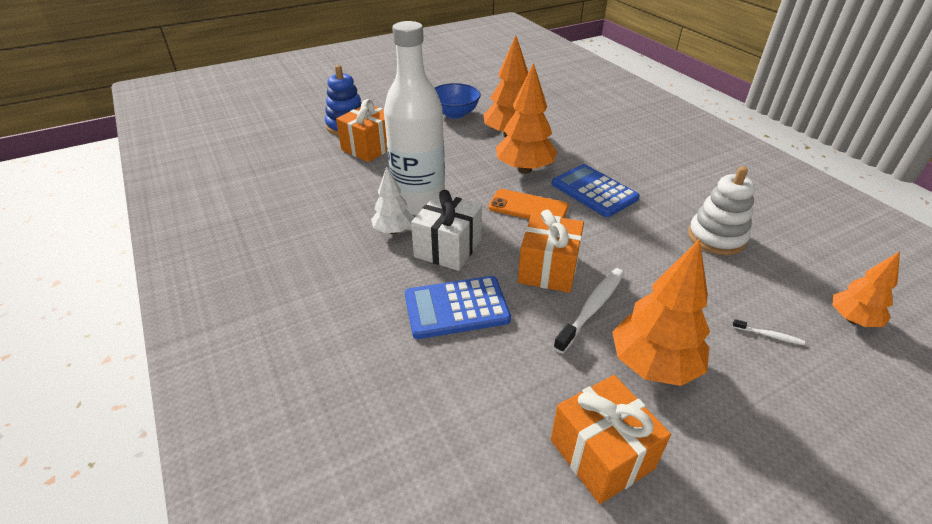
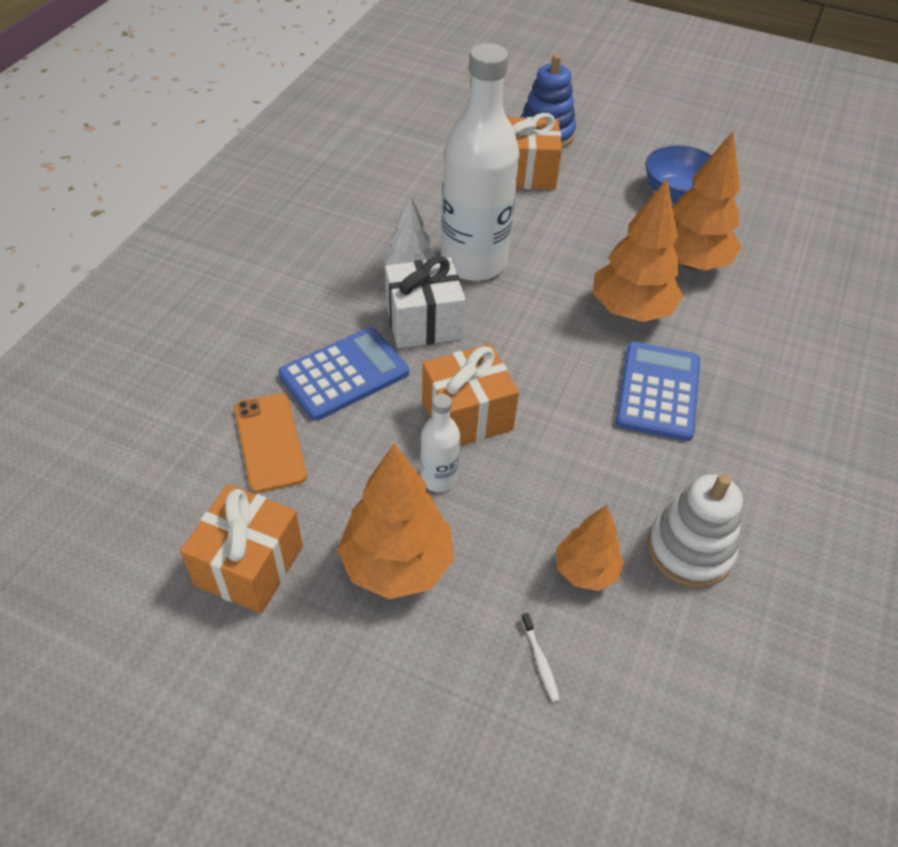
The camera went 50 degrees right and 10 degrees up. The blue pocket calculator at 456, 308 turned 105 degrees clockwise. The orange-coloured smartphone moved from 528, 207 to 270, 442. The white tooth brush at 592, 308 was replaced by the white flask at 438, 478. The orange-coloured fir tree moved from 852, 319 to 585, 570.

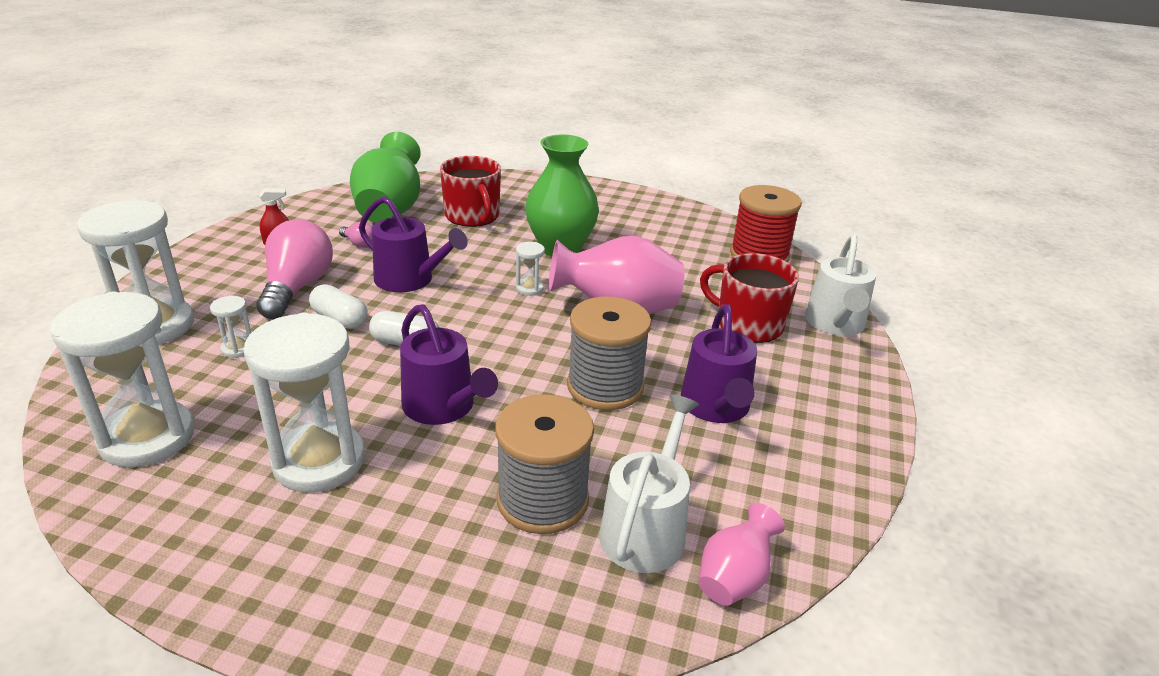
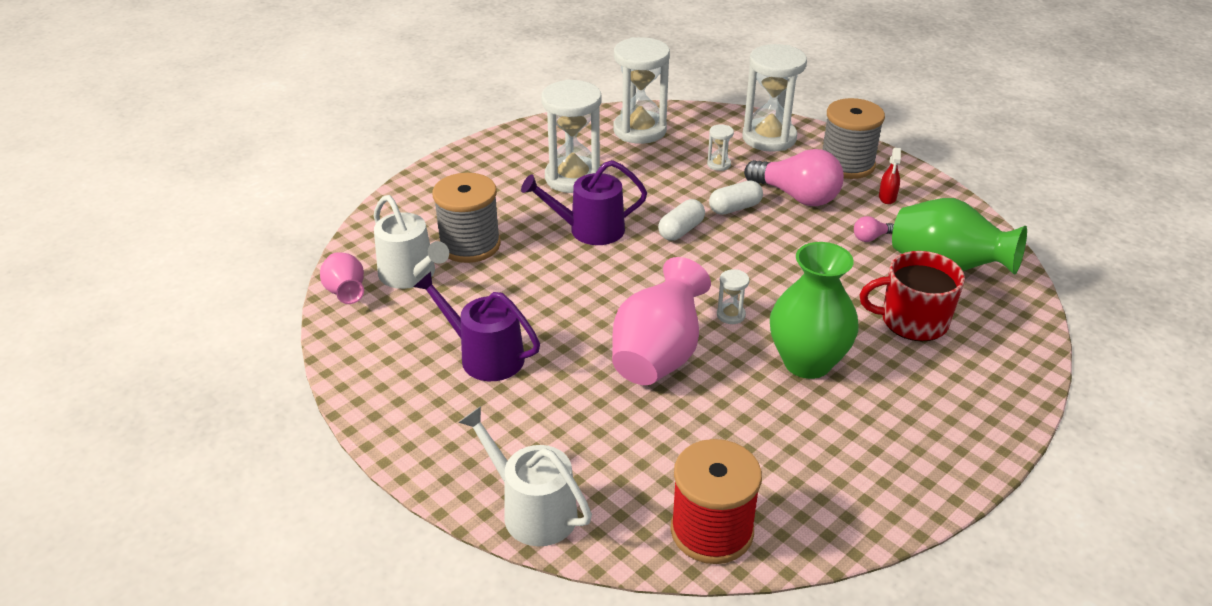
The camera went 120 degrees right and 5 degrees up. The royal purple watering pot at 410, 280 disappeared. The grey reel of thread moved from 605, 386 to 847, 164. The crimson mug at 748, 324 disappeared.

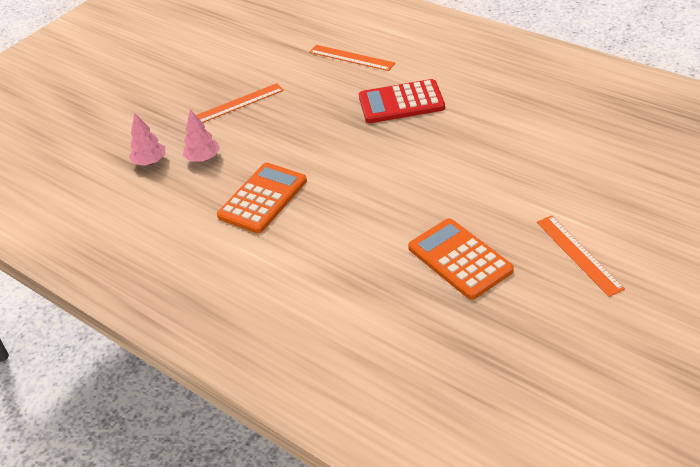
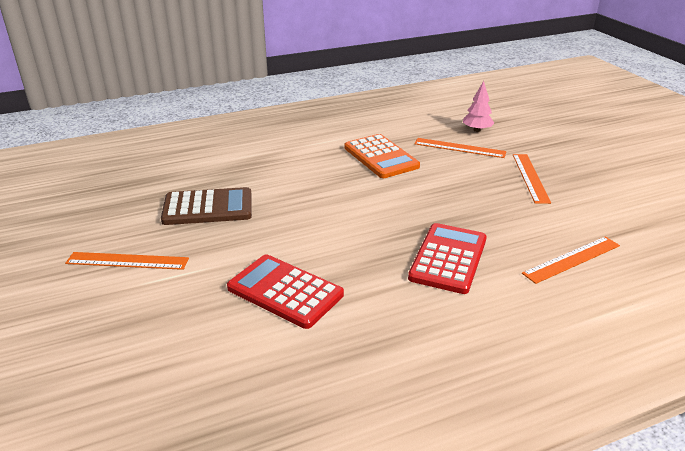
The camera went 115 degrees right and 10 degrees down. The pink fir tree at 203, 158 was replaced by the orange-coloured straightedge at 459, 148. The orange-coloured pocket calculator at 459, 259 became the brown pocket calculator at 208, 207. The crimson pocket calculator at 285, 292 appeared.

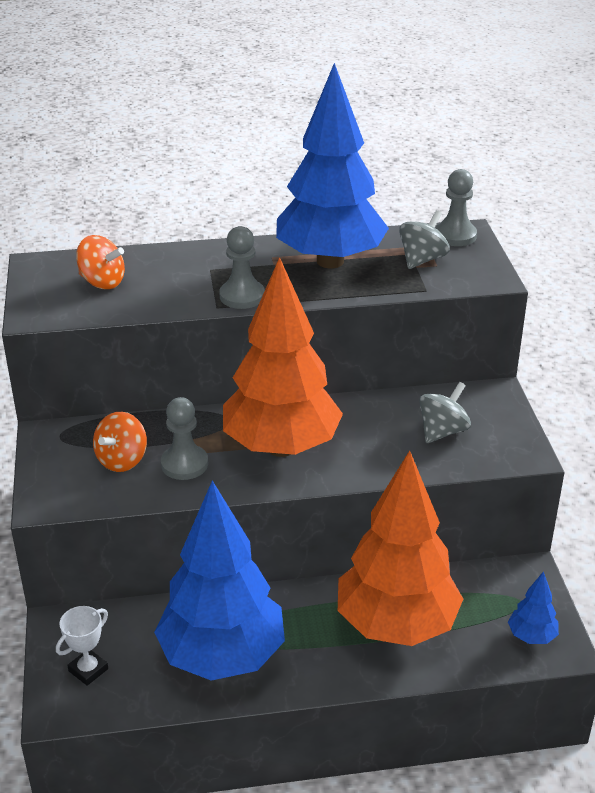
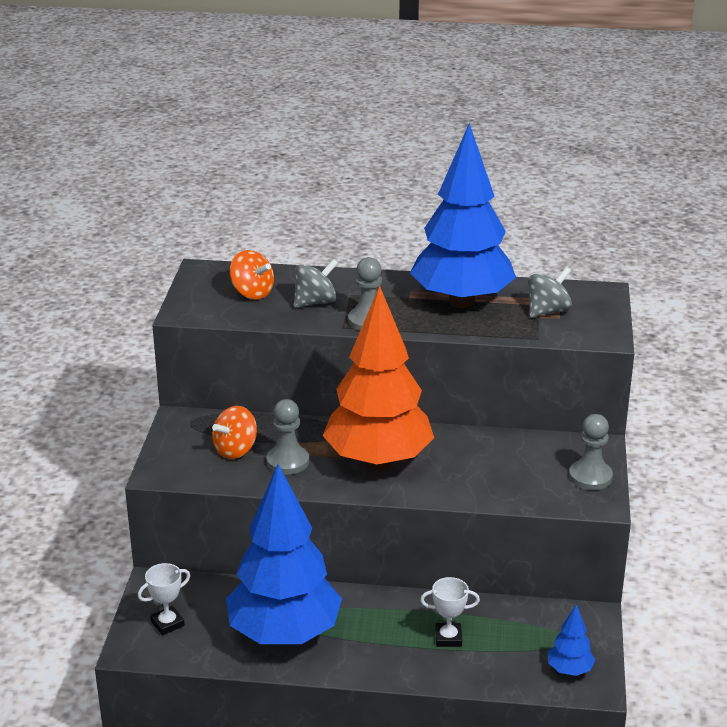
The camera went 15 degrees right and 5 degrees down. The orange-coloured fir tree at 396, 625 was replaced by the white prize cup at 448, 638. The grey toy top moved from 442, 431 to 315, 302. The grey pawn moved from 455, 235 to 590, 477.

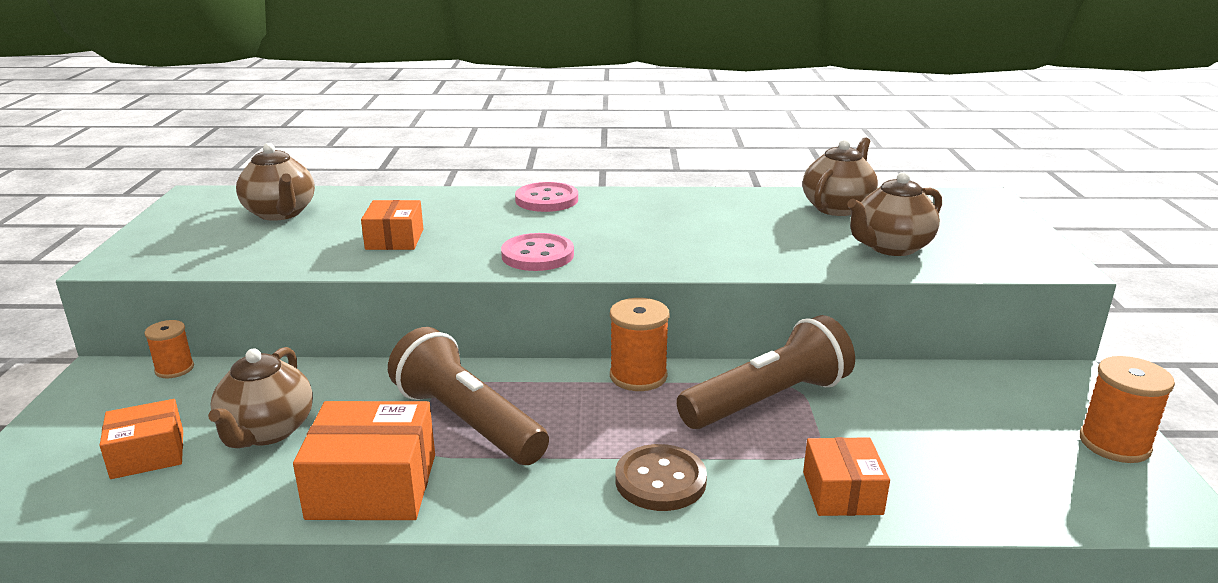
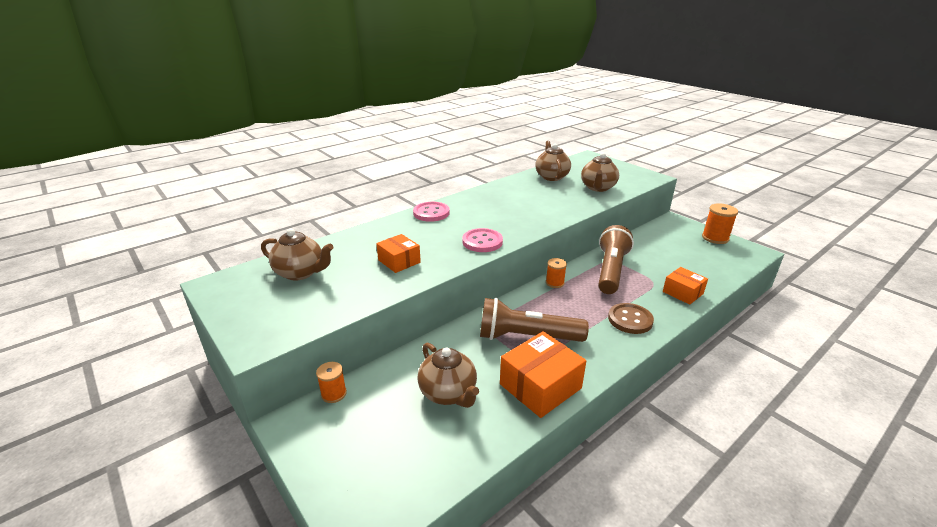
The camera went 40 degrees left and 5 degrees up. The orange-coloured parcel at 148, 454 disappeared. The orange-coloured reel of thread at 638, 376 changed to 0.64 times the size.

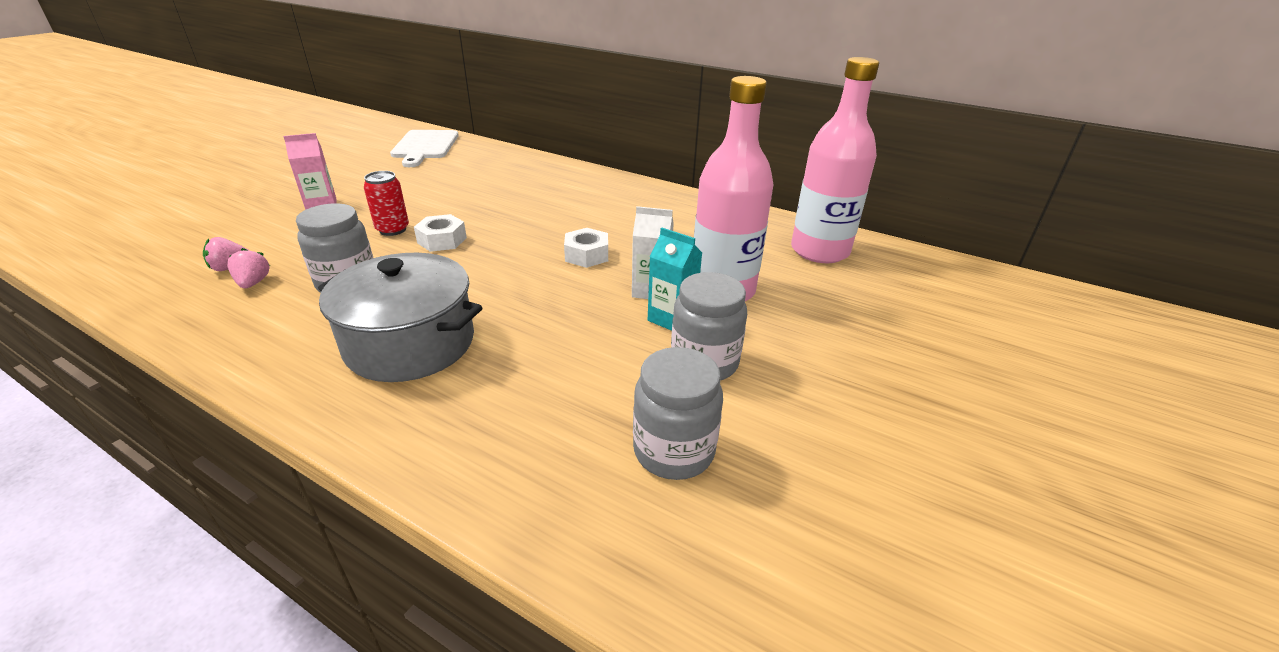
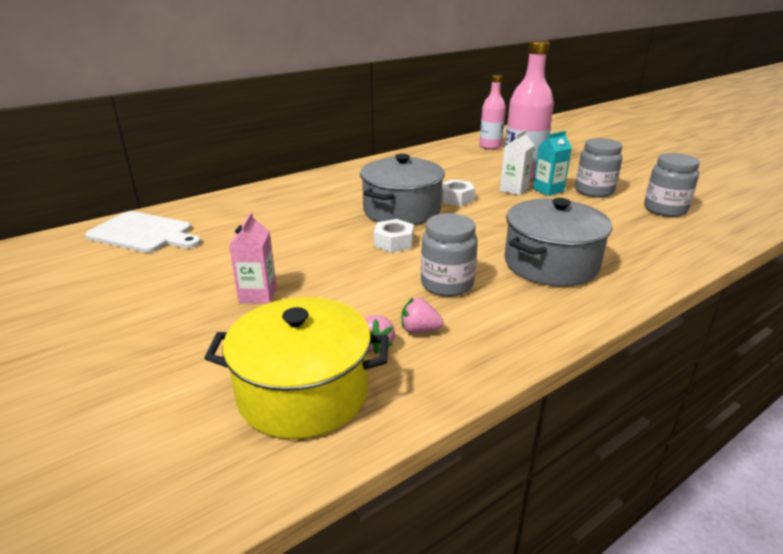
The camera went 65 degrees left and 5 degrees down. The crimson tin at 392, 230 disappeared. The pink flask at 819, 251 changed to 0.63 times the size. The yellow cooking pot at 303, 392 appeared. The grey cooking pot at 401, 211 appeared.

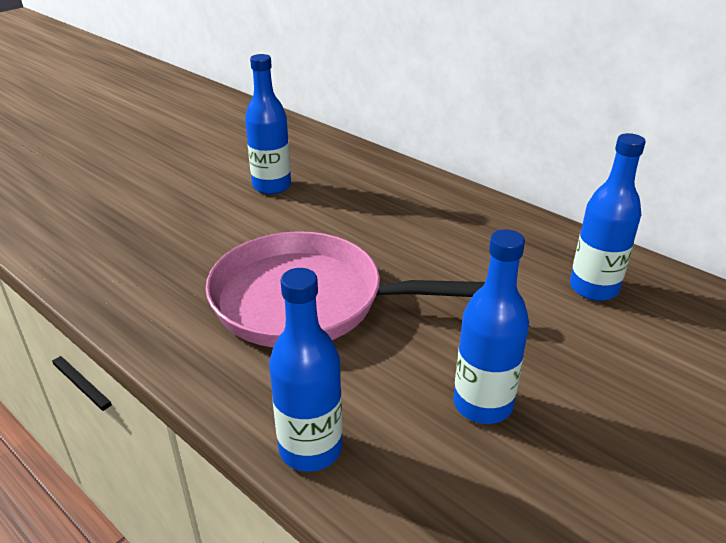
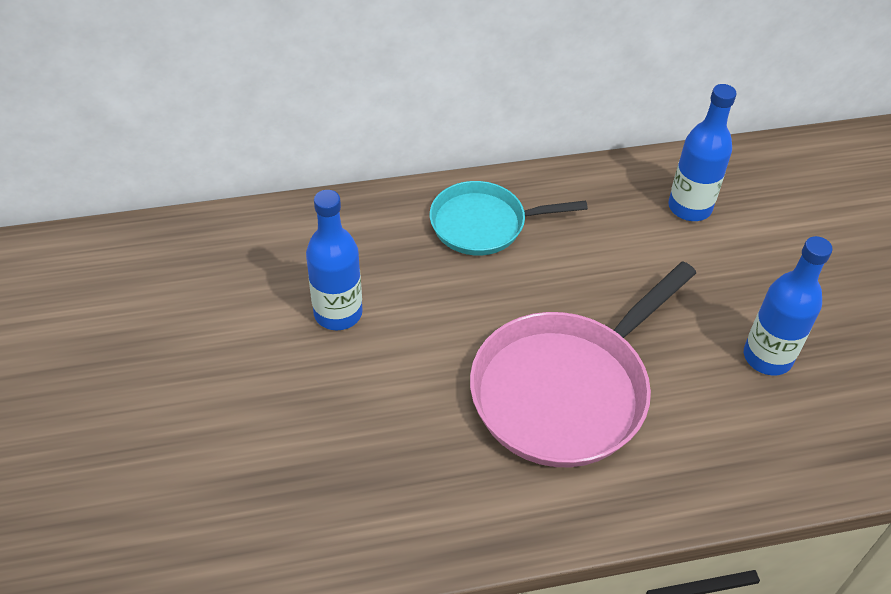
The camera went 55 degrees left and 15 degrees up. The blue flask at 310, 449 disappeared. The turquoise pan at 484, 224 appeared.

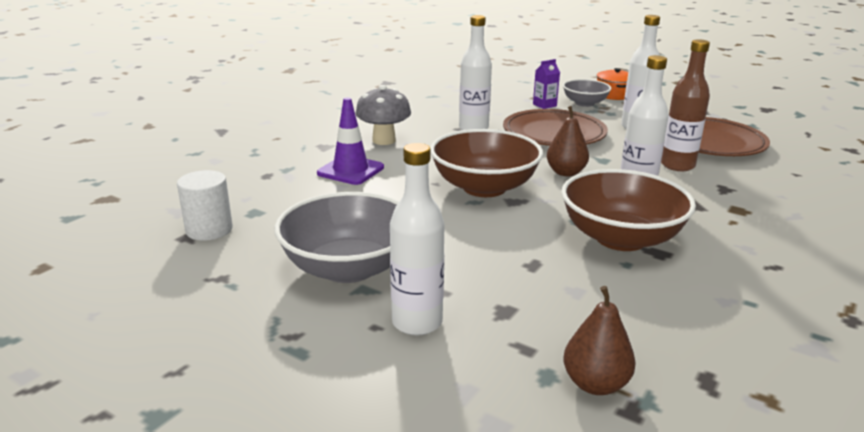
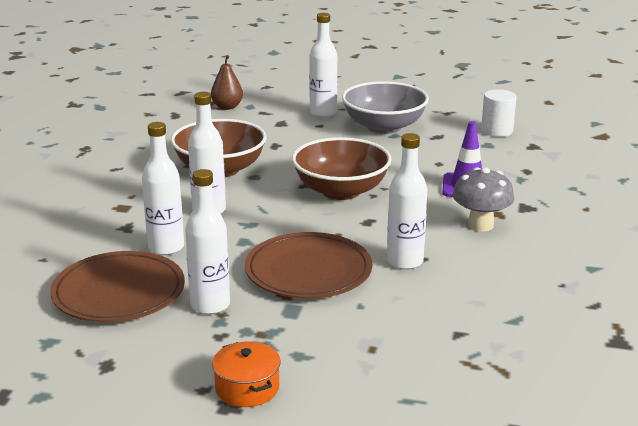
The camera went 160 degrees right and 0 degrees up. The royal purple carton at 544, 105 disappeared. The brown pear at 566, 172 disappeared. The grey deep dish at 585, 103 disappeared. The brown flask at 677, 165 became the white flask at 166, 248.

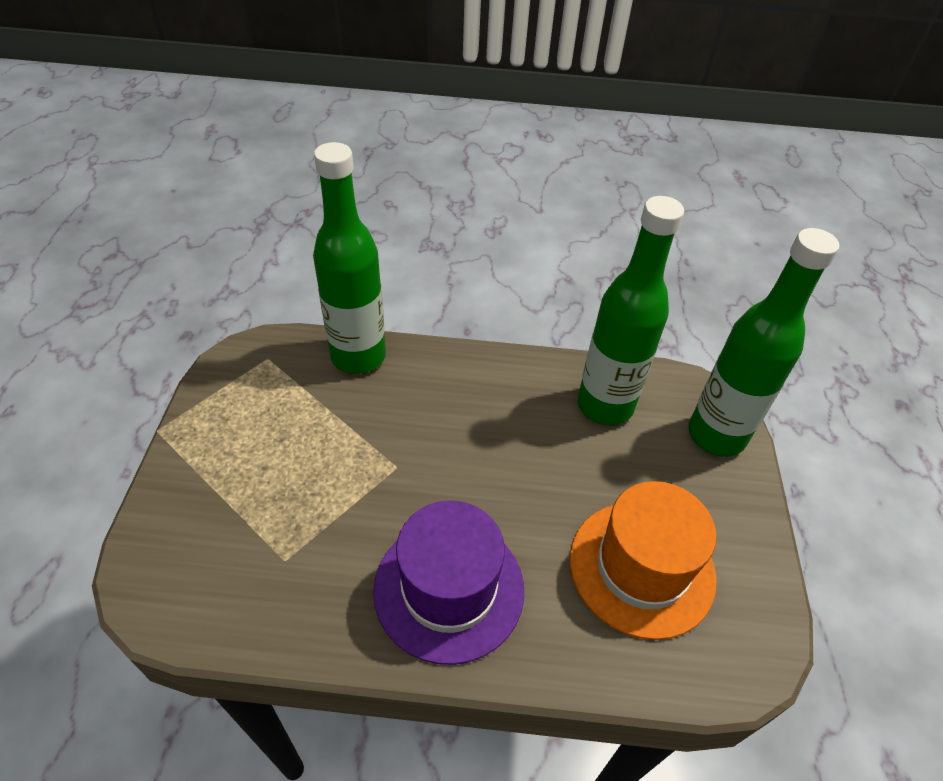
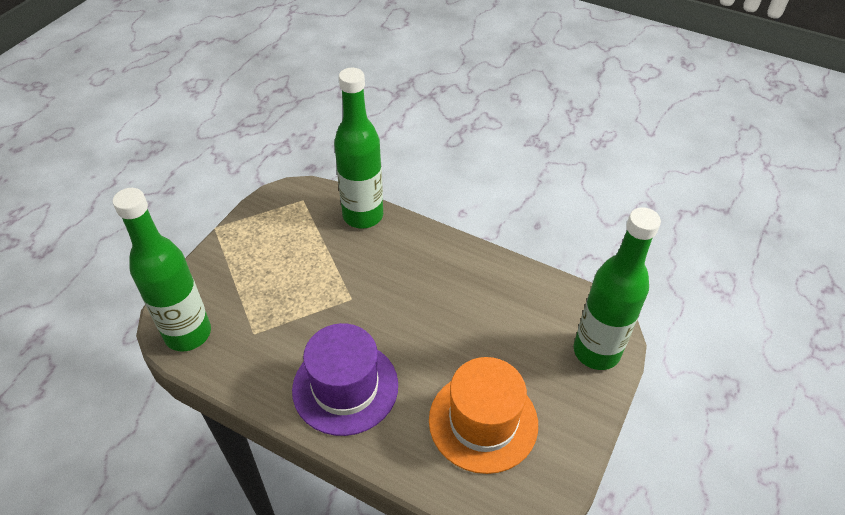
The camera went 25 degrees right and 0 degrees up. The emerald flask moved from 605, 405 to 188, 334.

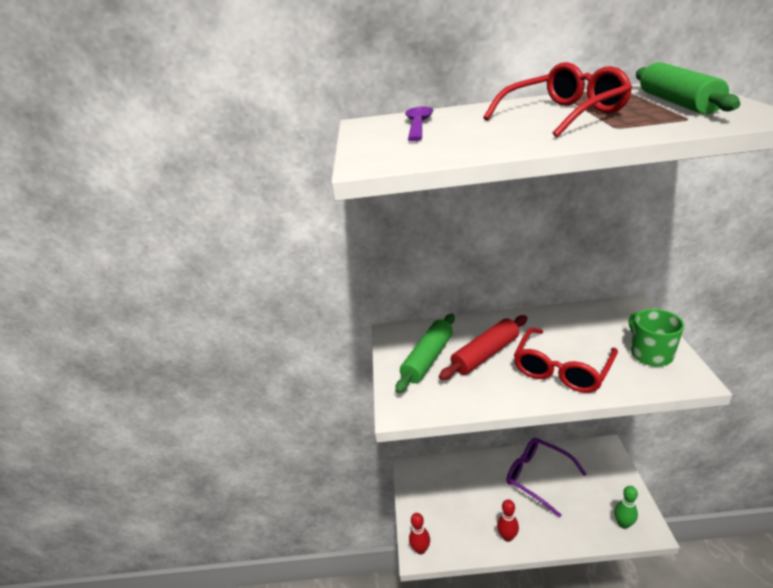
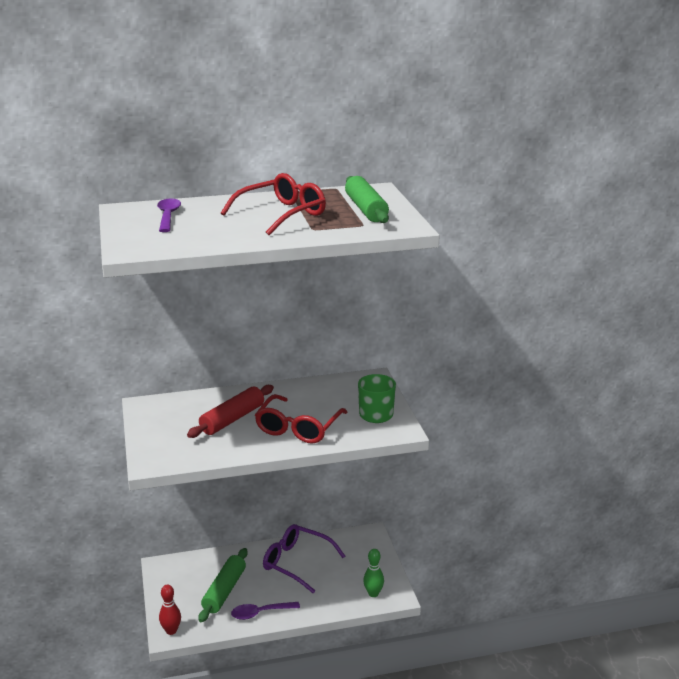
The camera went 15 degrees left and 5 degrees down. The emerald pastry roller moved from 428, 359 to 224, 591. The crimson skittle at 507, 537 was replaced by the royal purple tablespoon at 260, 613.

